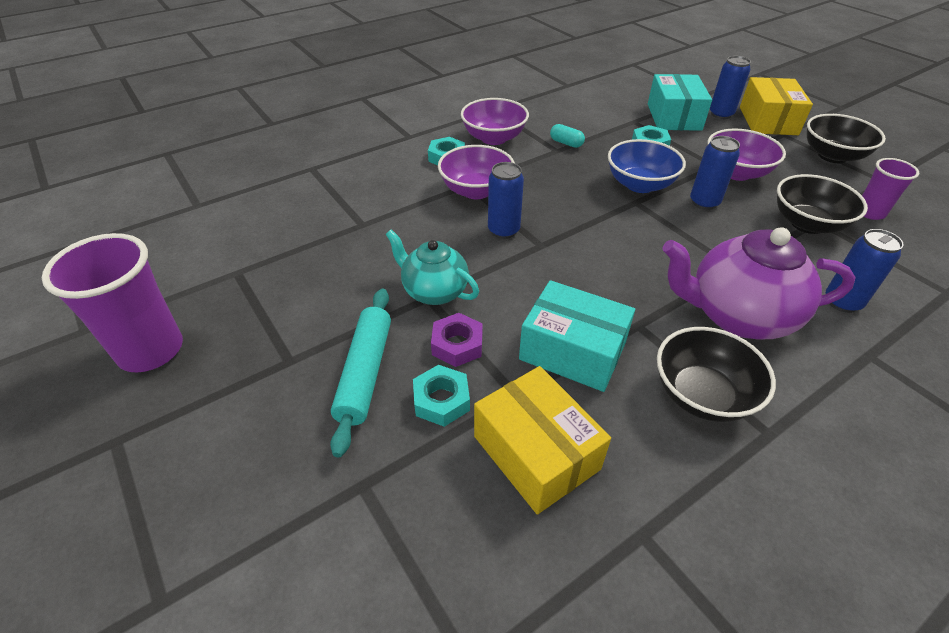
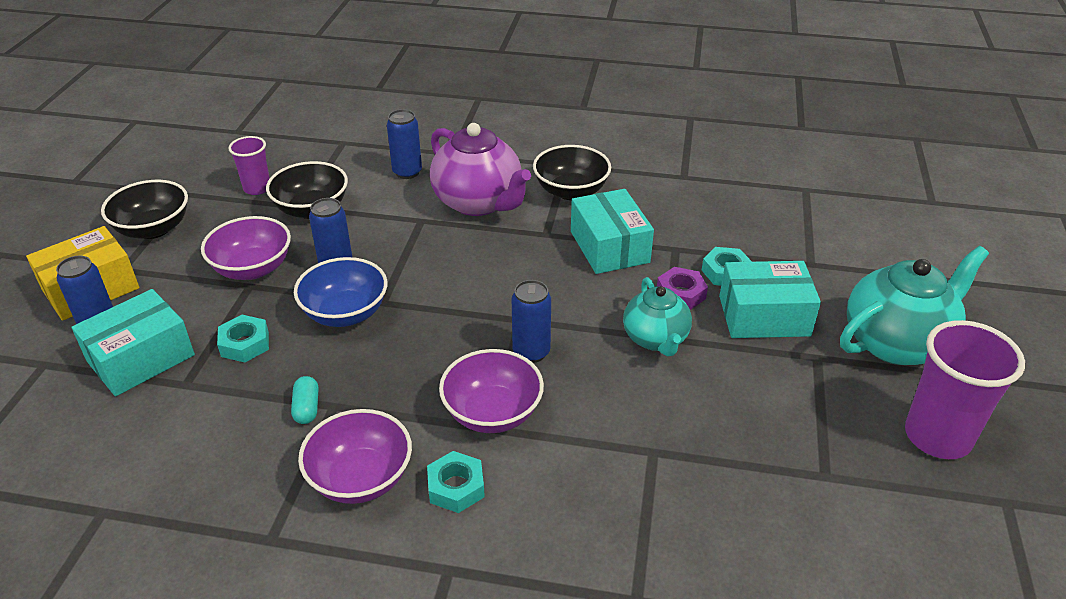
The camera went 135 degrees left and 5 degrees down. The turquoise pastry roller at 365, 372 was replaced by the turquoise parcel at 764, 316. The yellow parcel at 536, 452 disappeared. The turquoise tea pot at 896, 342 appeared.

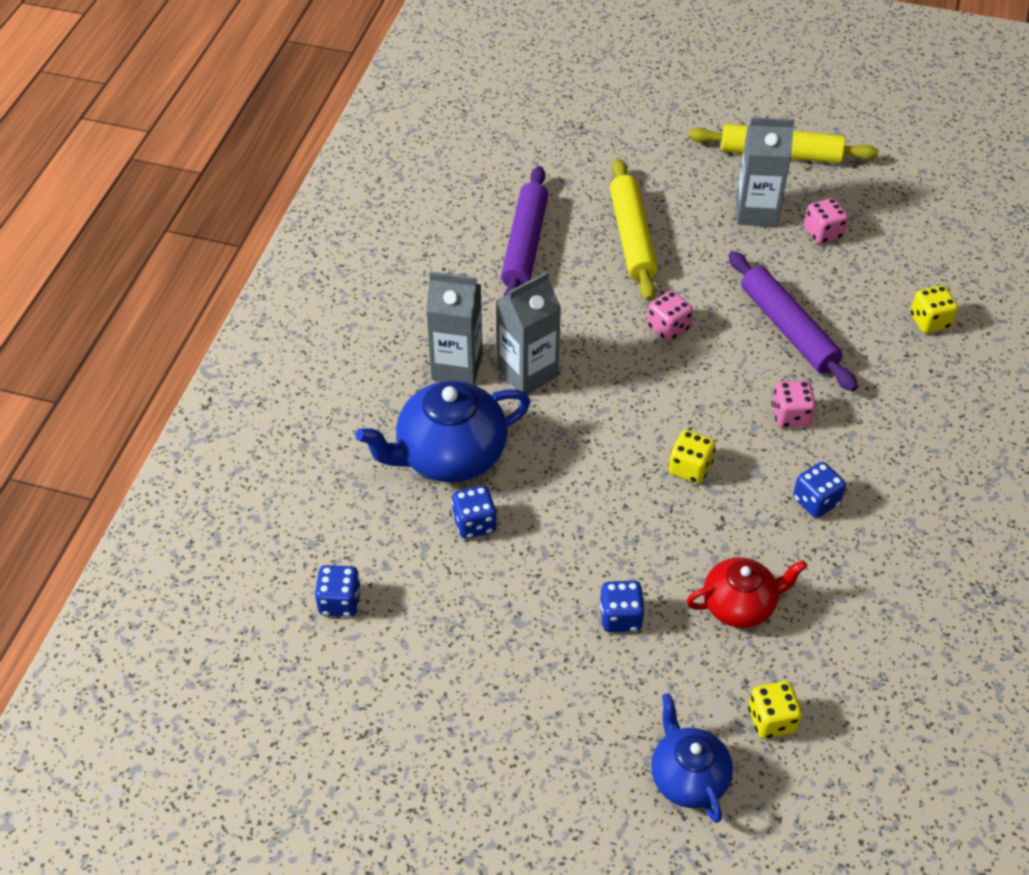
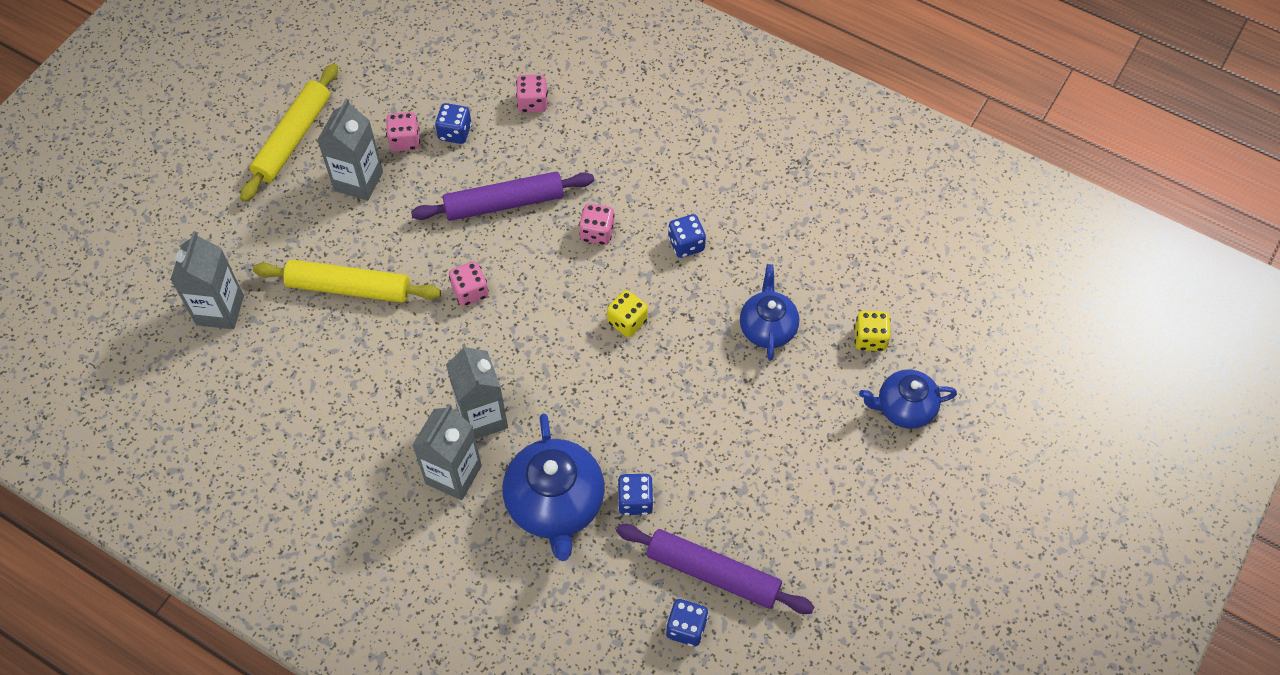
The camera went 75 degrees left and 10 degrees up. The royal purple pastry roller moved from 524, 245 to 713, 573. The blue die moved from 620, 617 to 455, 132. The crimson tea pot at 739, 605 became the blue tea pot at 767, 328. The yellow die at 929, 321 became the pink die at 532, 103. The grey carton at 220, 310 appeared.

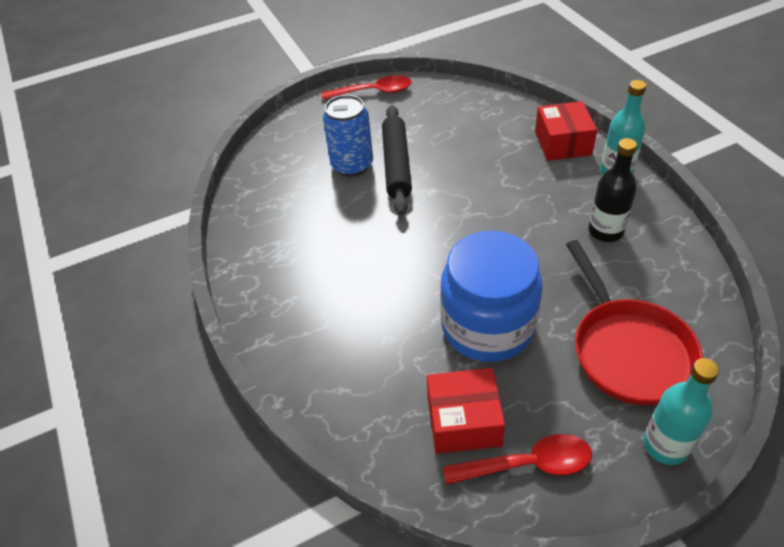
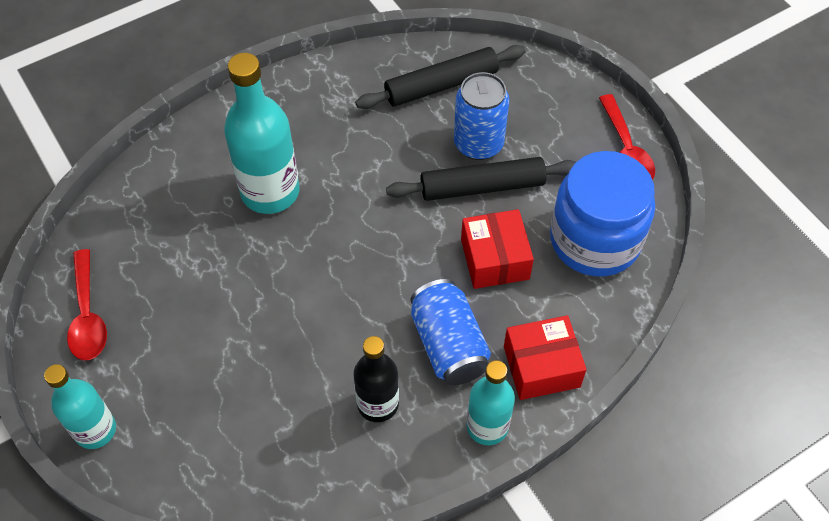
The camera went 80 degrees right and 10 degrees up. The crimson parcel moved from 463, 421 to 494, 259. The blue jam jar moved from 487, 326 to 595, 240. The crimson pan at 628, 350 disappeared. The turquoise flask at 270, 192 appeared. The jet-black pastry roller at 441, 85 appeared. The blue tin at 449, 344 appeared.

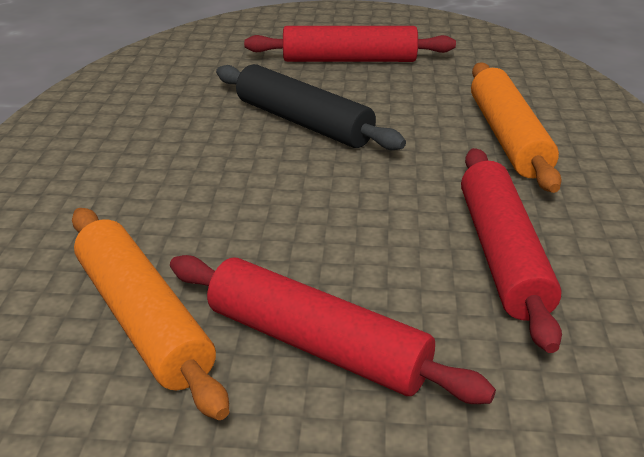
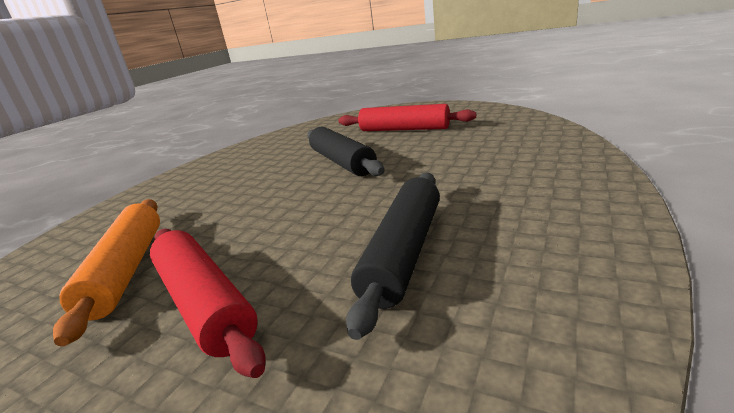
The camera went 25 degrees right and 10 degrees down. The crimson pastry roller at 502, 254 became the jet-black pastry roller at 404, 252. The orange-coloured pastry roller at 508, 137 disappeared.

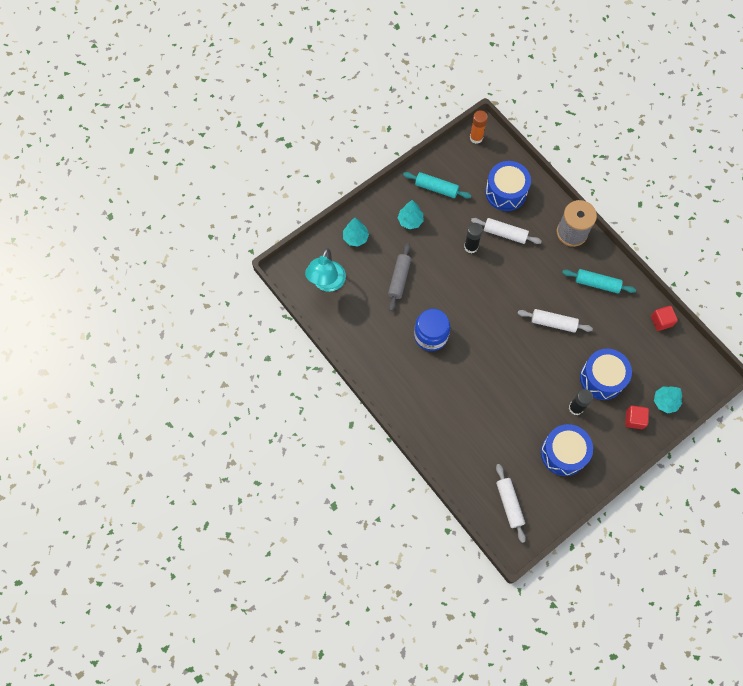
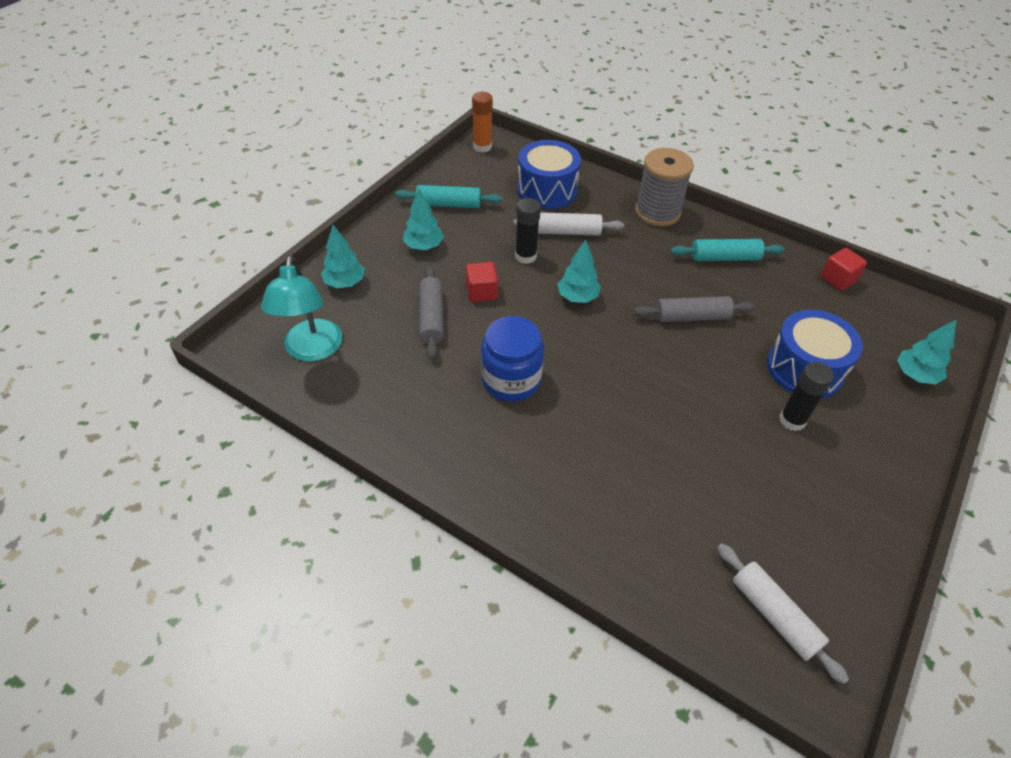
The camera went 20 degrees left and 20 degrees down. The white pastry roller at 553, 323 became the grey pastry roller at 691, 317. The blue toy drum at 563, 453 disappeared. The crimson cube moved from 634, 419 to 481, 292. The turquoise fir tree at 577, 297 appeared.

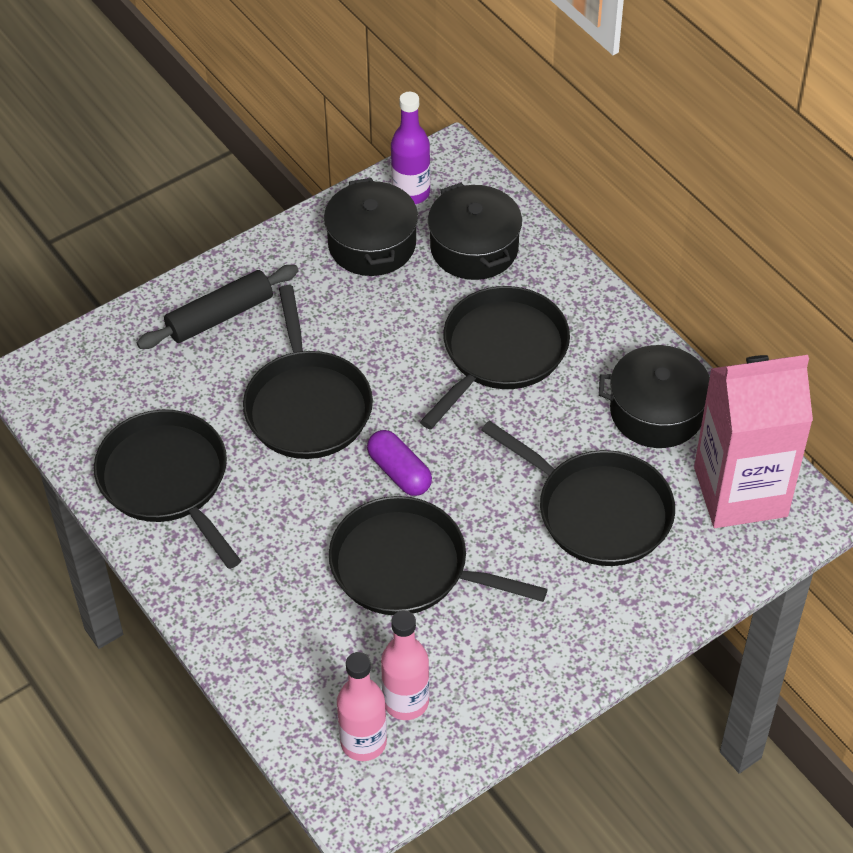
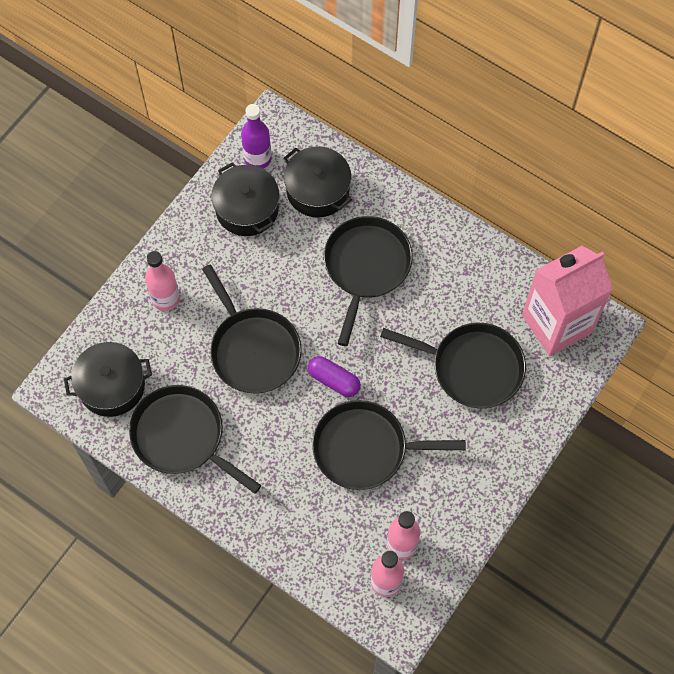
The camera went 20 degrees left and 15 degrees up. The jet-black pastry roller at 220, 316 was replaced by the pink flask at 165, 298. The jet-black cooking pot moved from 656, 412 to 111, 386.

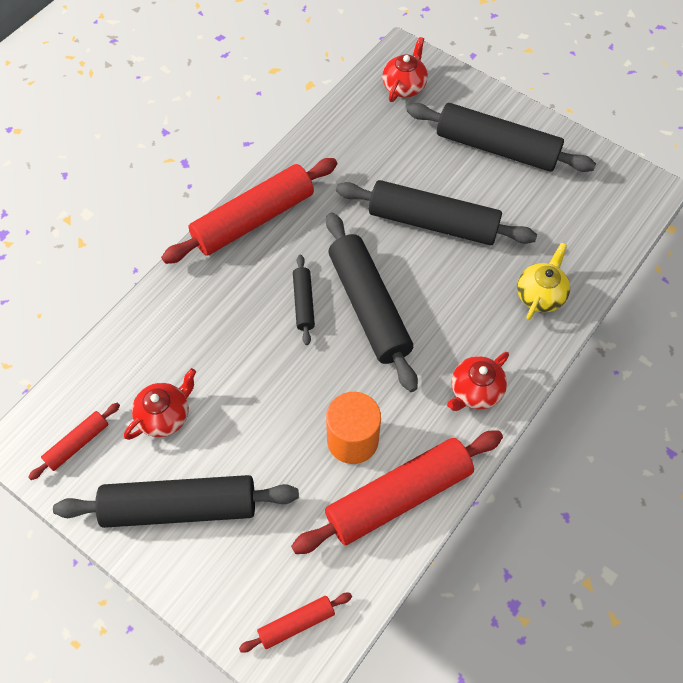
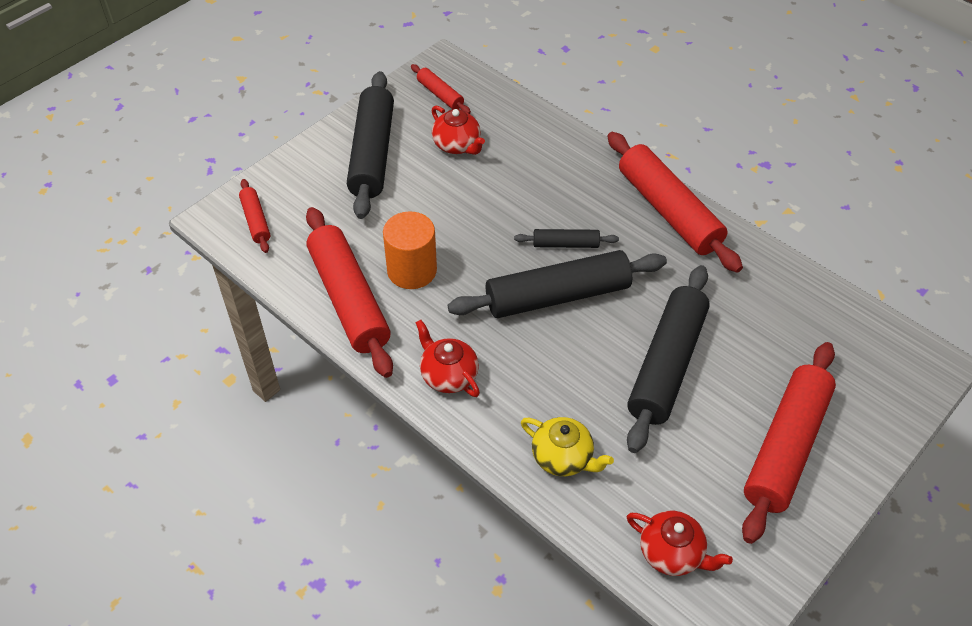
The camera went 95 degrees right and 10 degrees down. The crimson tea pot moved from 404, 86 to 672, 553. The jet-black pastry roller at 496, 147 became the crimson pastry roller at 786, 447.

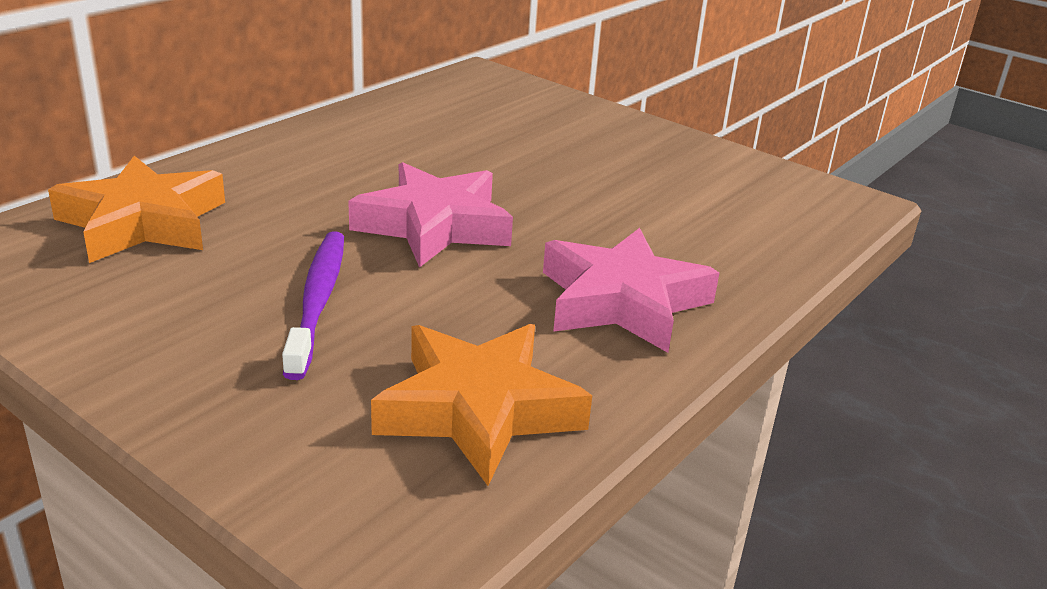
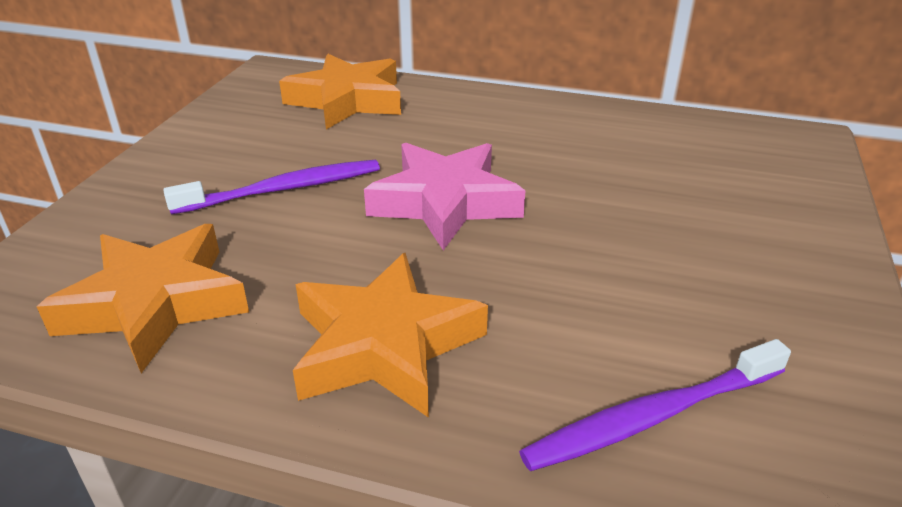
The camera went 70 degrees right and 5 degrees up. The pink five-pointed star at 622, 301 became the orange-coloured five-pointed star at 384, 345. The royal purple tooth brush at 651, 417 appeared.

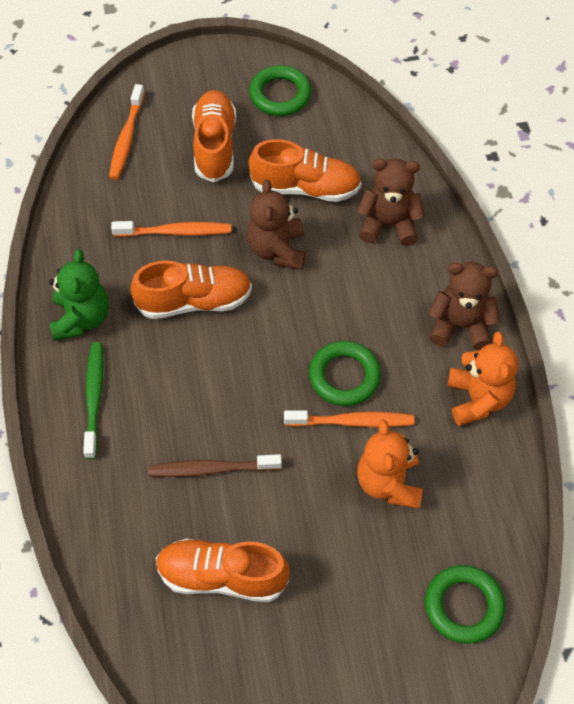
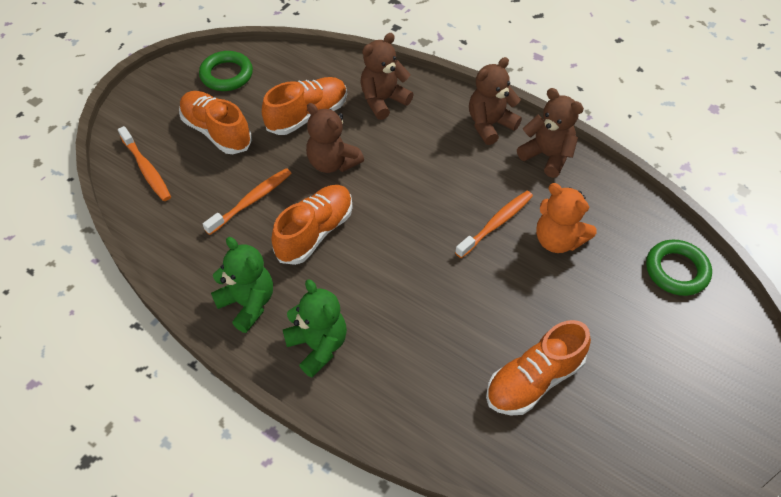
The camera went 45 degrees left and 5 degrees down. The emerald tooth brush at 94, 398 was replaced by the emerald teddy at 318, 346. The brown tooth brush at 211, 469 disappeared. The emerald torus at 344, 376 disappeared. The orange-coloured teddy at 478, 399 became the brown teddy at 547, 156.

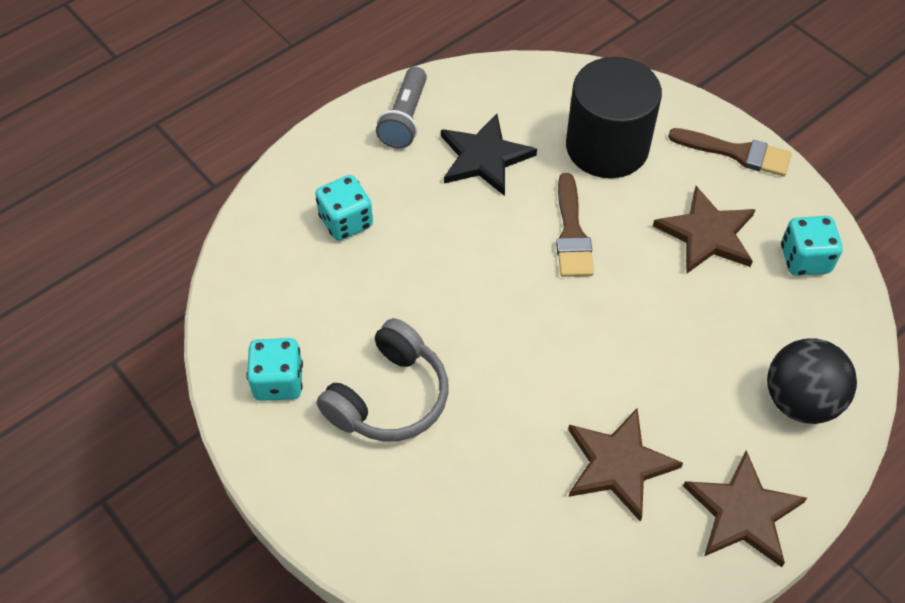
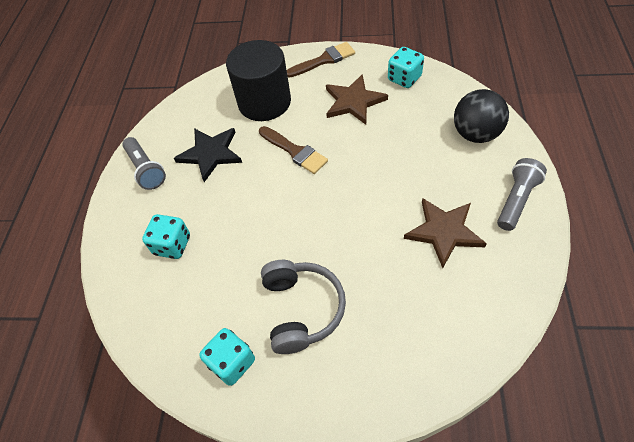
The camera went 40 degrees left and 0 degrees up. The brown five-pointed star at 743, 512 was replaced by the grey flashlight at 516, 200.

